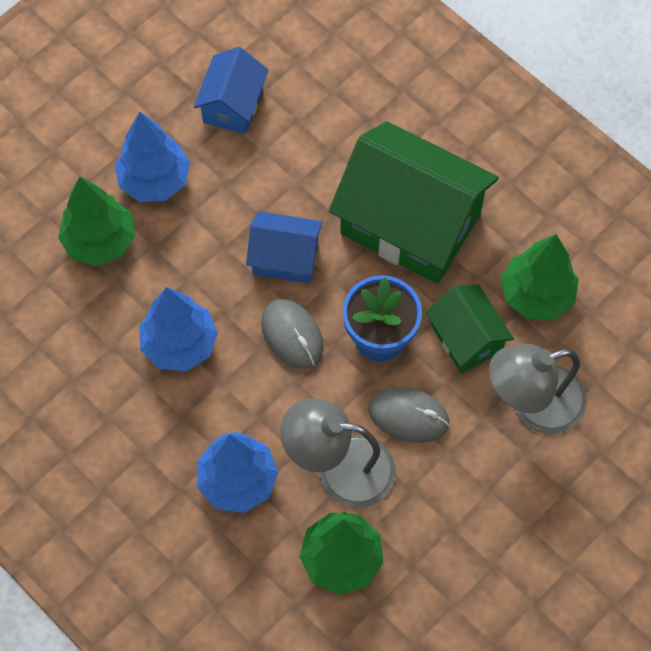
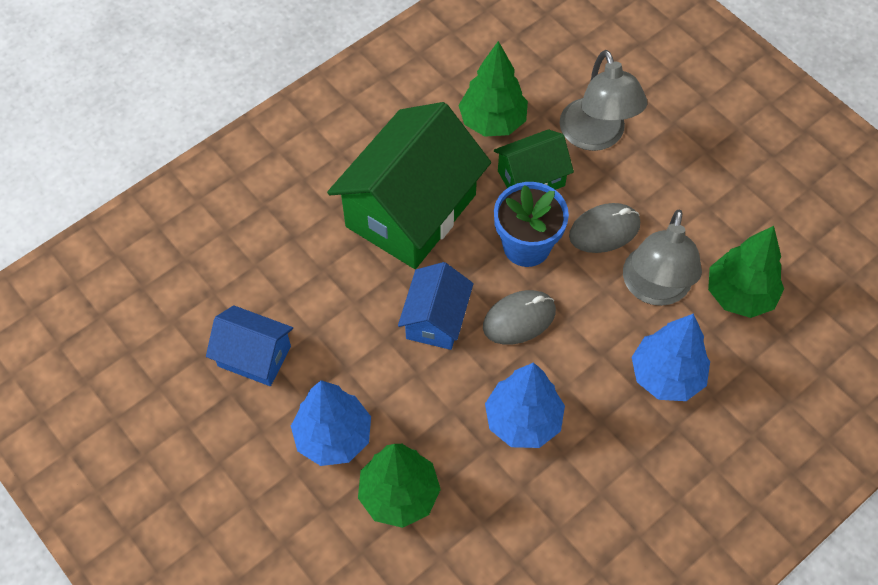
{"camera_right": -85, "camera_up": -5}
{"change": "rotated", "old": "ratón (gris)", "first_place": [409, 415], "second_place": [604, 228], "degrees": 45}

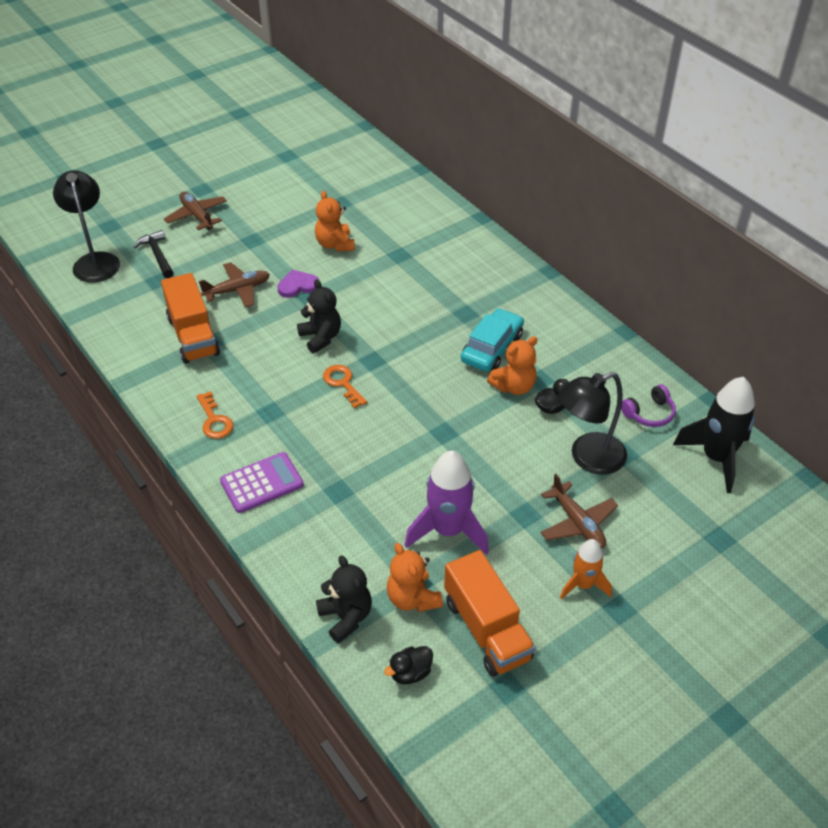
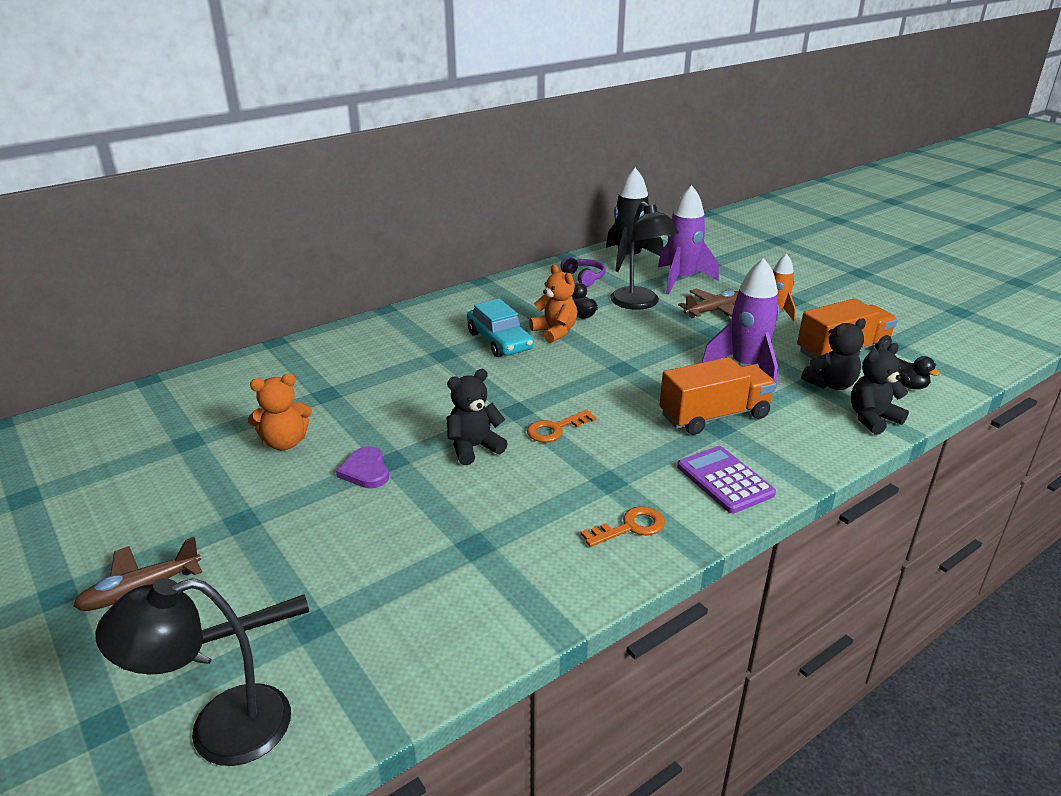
{"camera_right": -90, "camera_up": -15}
{"change": "gone", "old": "avión (marrón)", "first_place": [234, 285]}
{"change": "new", "new": "cohete (morado)", "second_place": [688, 239]}
{"change": "shifted", "old": "camión (naranja)", "first_place": [190, 318], "second_place": [718, 396]}
{"change": "repainted", "old": "osito (naranja)", "new": "osito (negro)", "first_place": [415, 577], "second_place": [833, 354]}
{"change": "rotated", "old": "coche (turquesa)", "first_place": [492, 340], "second_place": [500, 328], "degrees": -150}

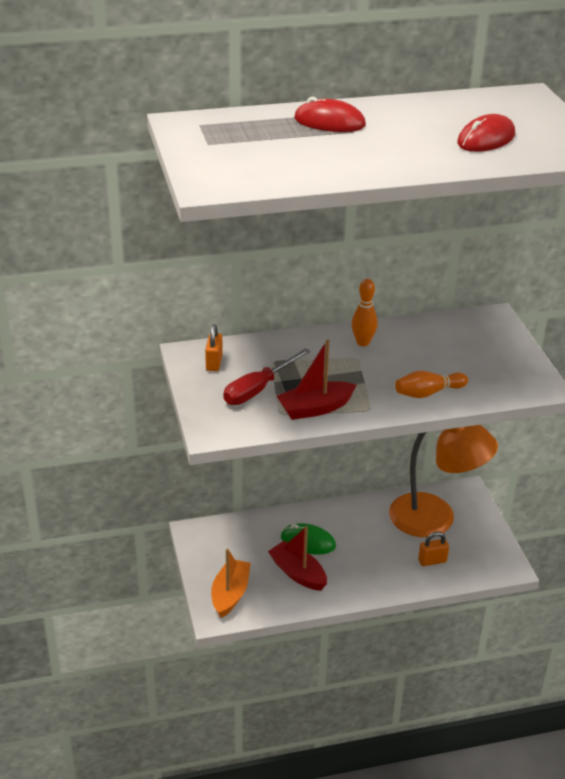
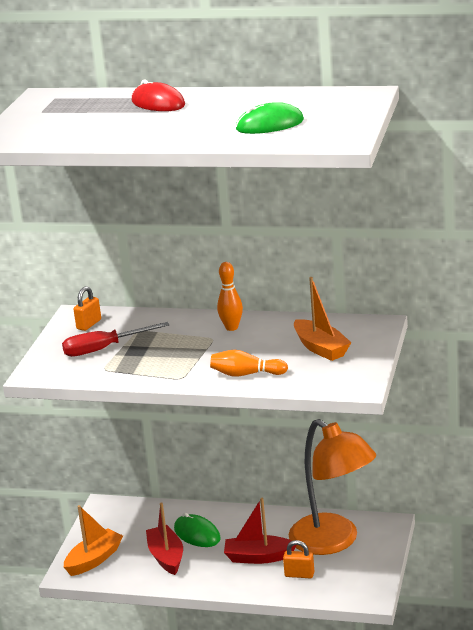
{"camera_right": 30, "camera_up": -10}
{"change": "new", "new": "barco (naranja)", "second_place": [323, 319]}
{"change": "shifted", "old": "barco (rojo)", "first_place": [317, 379], "second_place": [260, 531]}
{"change": "repainted", "old": "ratón (rojo)", "new": "ratón (verde)", "first_place": [486, 133], "second_place": [270, 118]}

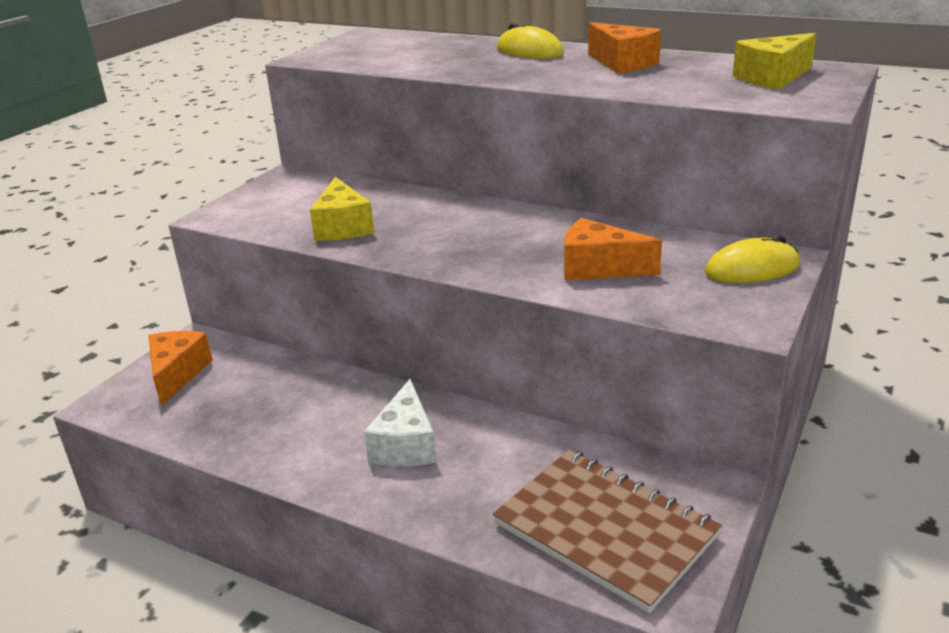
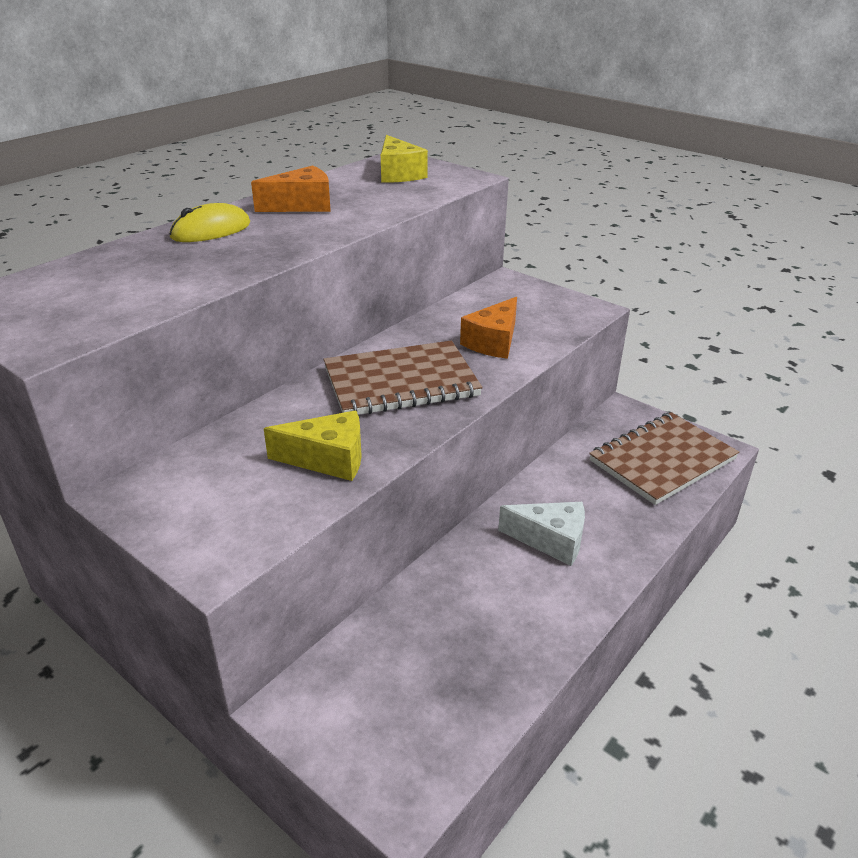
{"camera_right": -80, "camera_up": 5}
{"change": "gone", "old": "queso (naranja)", "first_place": [180, 368]}
{"change": "gone", "old": "ratón (amarillo)", "first_place": [752, 259]}
{"change": "new", "new": "cuaderno (marrón)", "second_place": [403, 378]}

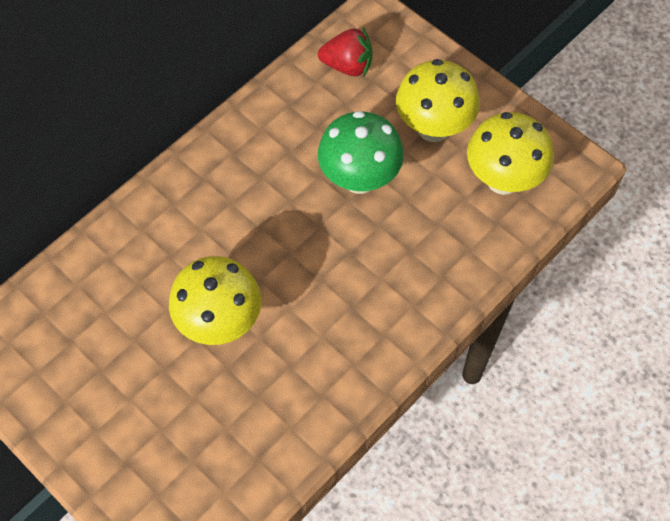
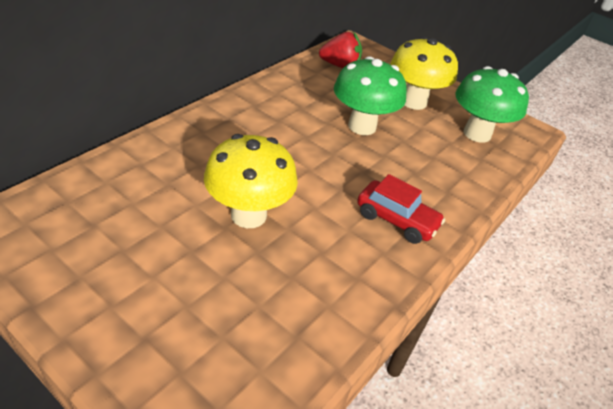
{"camera_right": -10, "camera_up": -20}
{"change": "new", "new": "coche (rojo)", "second_place": [401, 209]}
{"change": "repainted", "old": "seta (amarillo)", "new": "seta (verde)", "first_place": [510, 153], "second_place": [492, 104]}

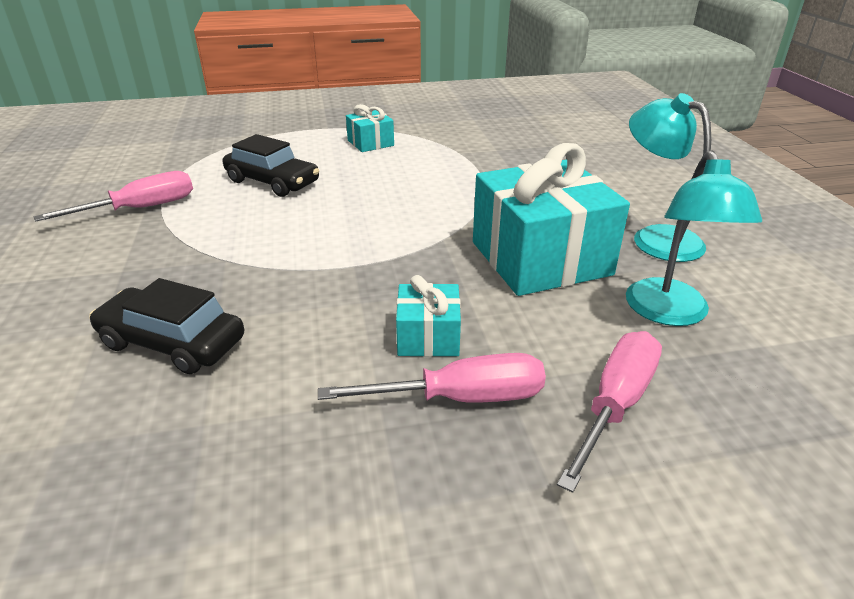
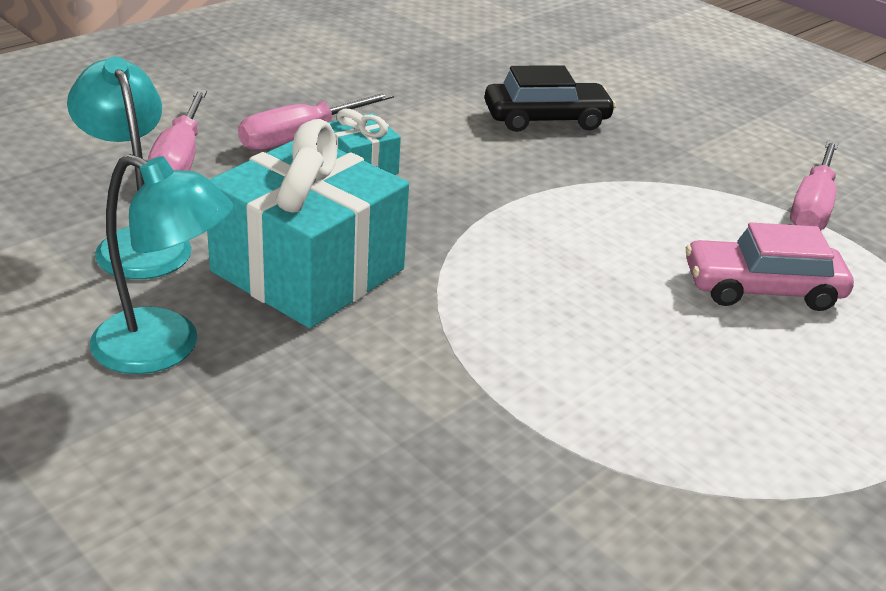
{"camera_right": 145, "camera_up": 0}
{"change": "gone", "old": "regalo (turquesa)", "first_place": [370, 128]}
{"change": "repainted", "old": "coche (negro)", "new": "coche (rosa)", "first_place": [271, 165], "second_place": [770, 266]}

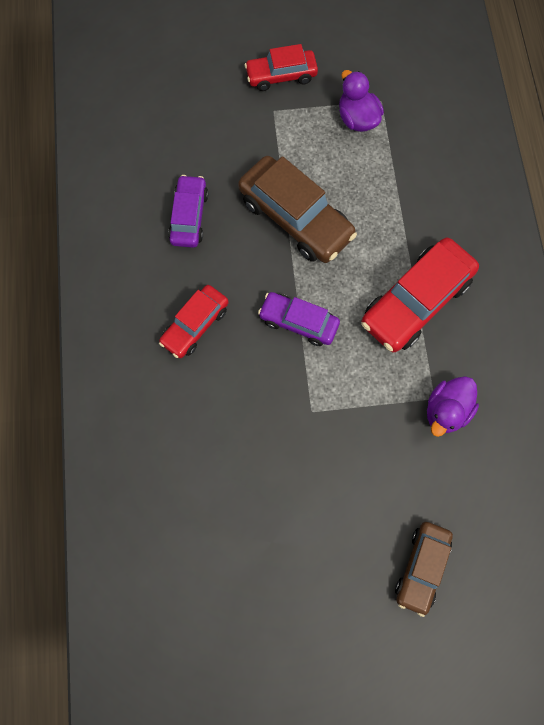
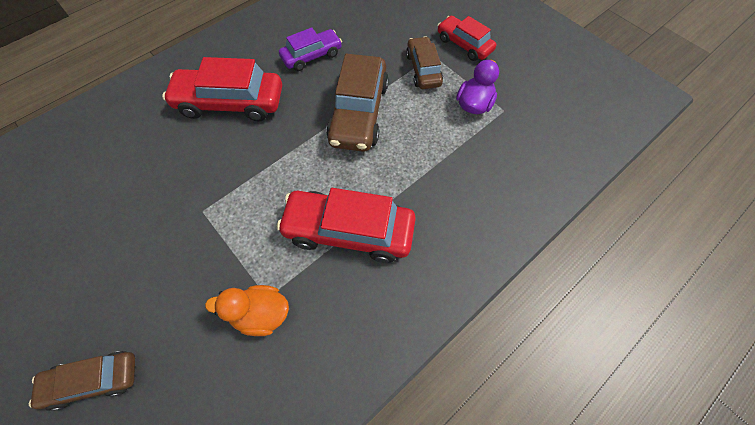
{"camera_right": 55, "camera_up": -10}
{"change": "gone", "old": "coche (morado)", "first_place": [299, 319]}
{"change": "new", "new": "coche (marrón)", "second_place": [424, 62]}
{"change": "repainted", "old": "pato (morado)", "new": "pato (naranja)", "first_place": [453, 406], "second_place": [247, 310]}
{"change": "scaled", "old": "coche (rojo)", "first_place": [194, 321], "second_place": [222, 89], "factor": 1.65}

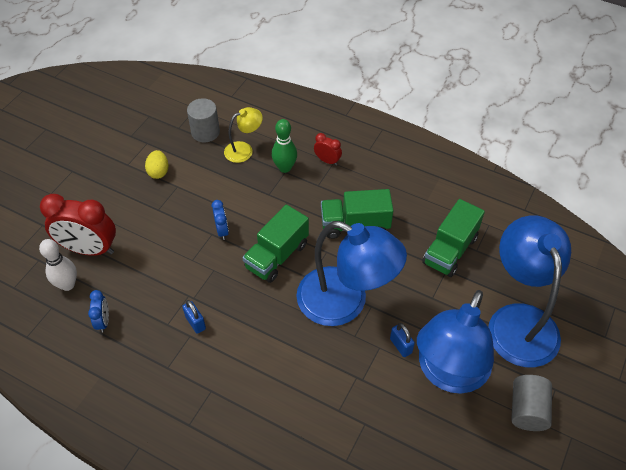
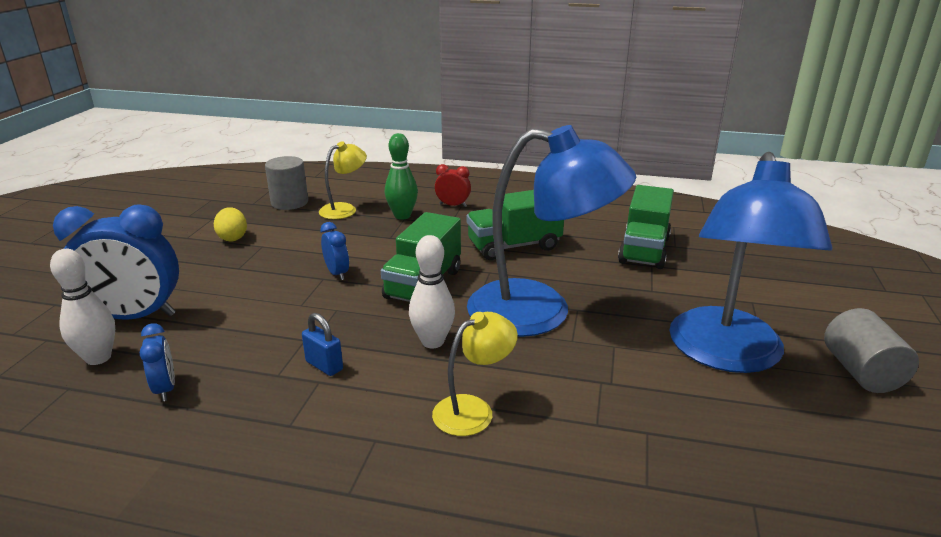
{"camera_right": -15, "camera_up": -25}
{"change": "gone", "old": "candado (azul)", "first_place": [402, 340]}
{"change": "gone", "old": "lámpara (azul)", "first_place": [529, 291]}
{"change": "new", "new": "bolo (blanco)", "second_place": [432, 291]}
{"change": "new", "new": "lámpara (amarillo)", "second_place": [475, 374]}
{"change": "repainted", "old": "despertador (rojo)", "new": "despertador (azul)", "first_place": [78, 225], "second_place": [116, 262]}

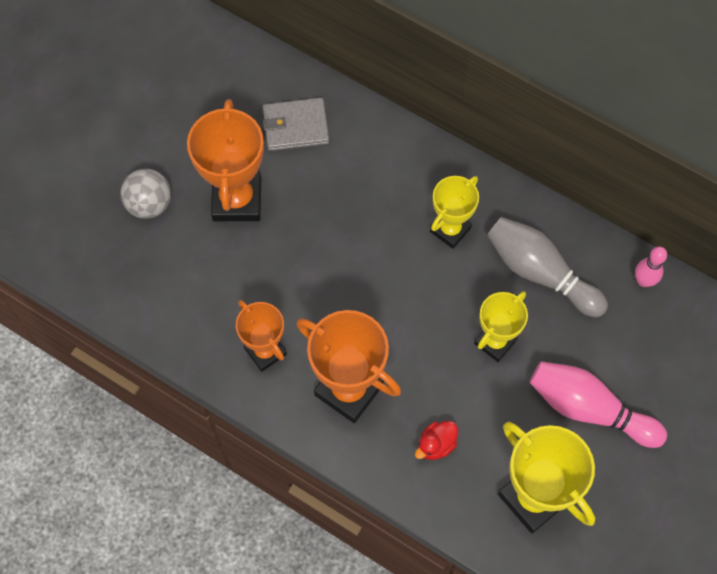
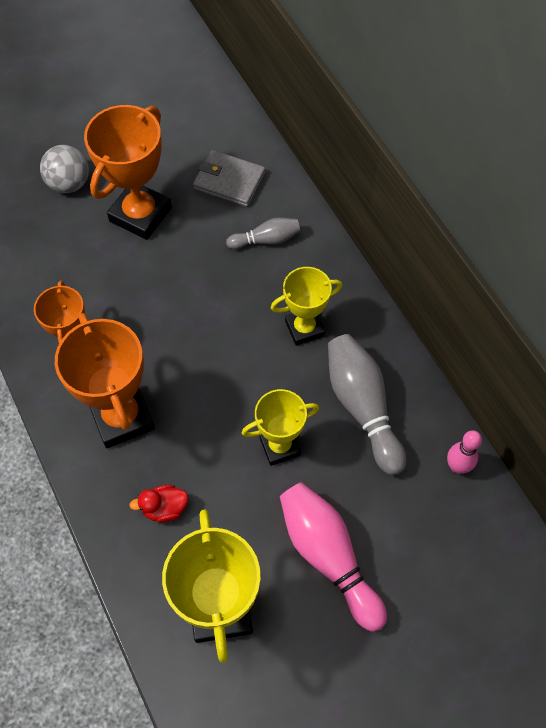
{"camera_right": 30, "camera_up": -5}
{"change": "new", "new": "bolo (gris)", "second_place": [263, 233]}

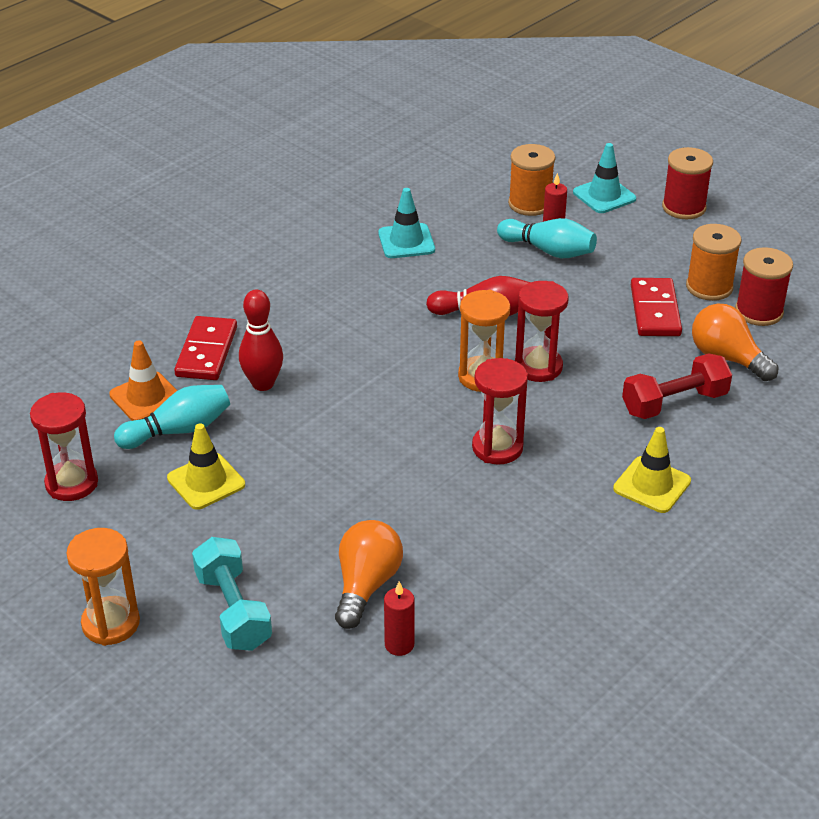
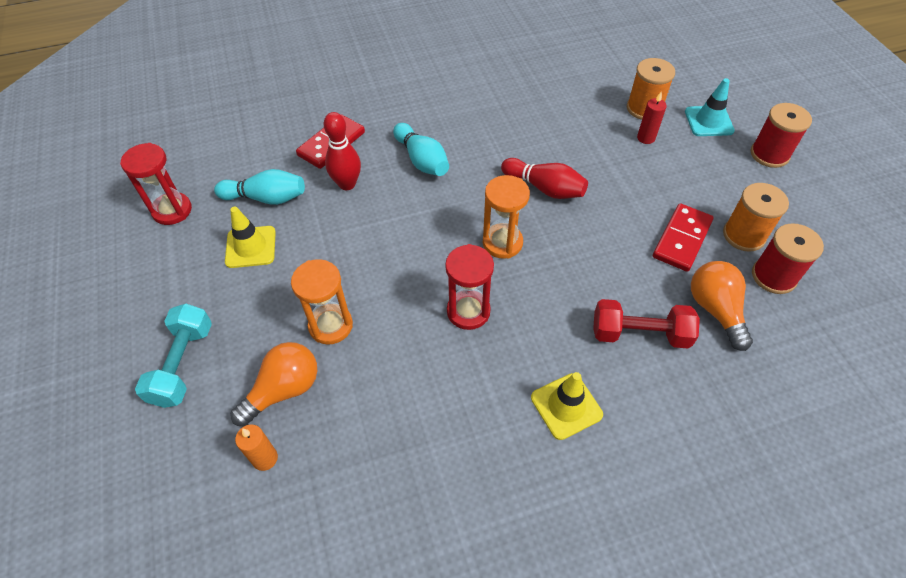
{"camera_right": 30, "camera_up": 15}
{"change": "gone", "old": "cono de tráfico (naranja)", "first_place": [143, 380]}
{"change": "gone", "old": "cono de tráfico (turquesa)", "first_place": [406, 223]}
{"change": "gone", "old": "reloj de arena (rojo)", "first_place": [541, 331]}
{"change": "shifted", "old": "reloj de arena (naranja)", "first_place": [103, 587], "second_place": [322, 302]}
{"change": "shifted", "old": "bolo (turquesa)", "first_place": [547, 238], "second_place": [421, 149]}
{"change": "repainted", "old": "vela (rojo)", "new": "vela (naranja)", "first_place": [399, 619], "second_place": [256, 448]}

